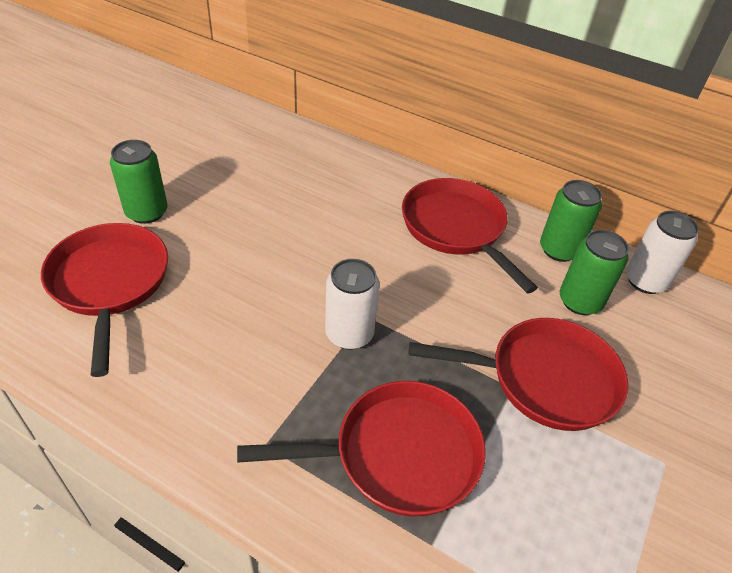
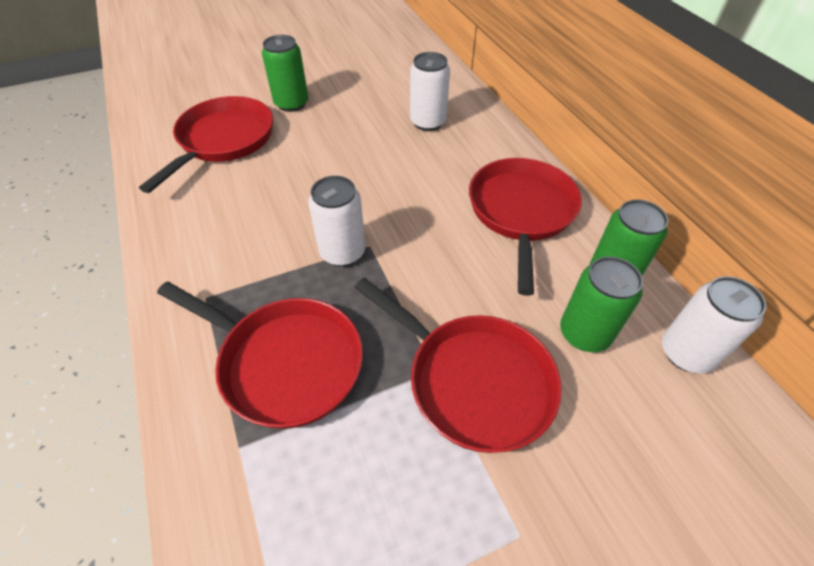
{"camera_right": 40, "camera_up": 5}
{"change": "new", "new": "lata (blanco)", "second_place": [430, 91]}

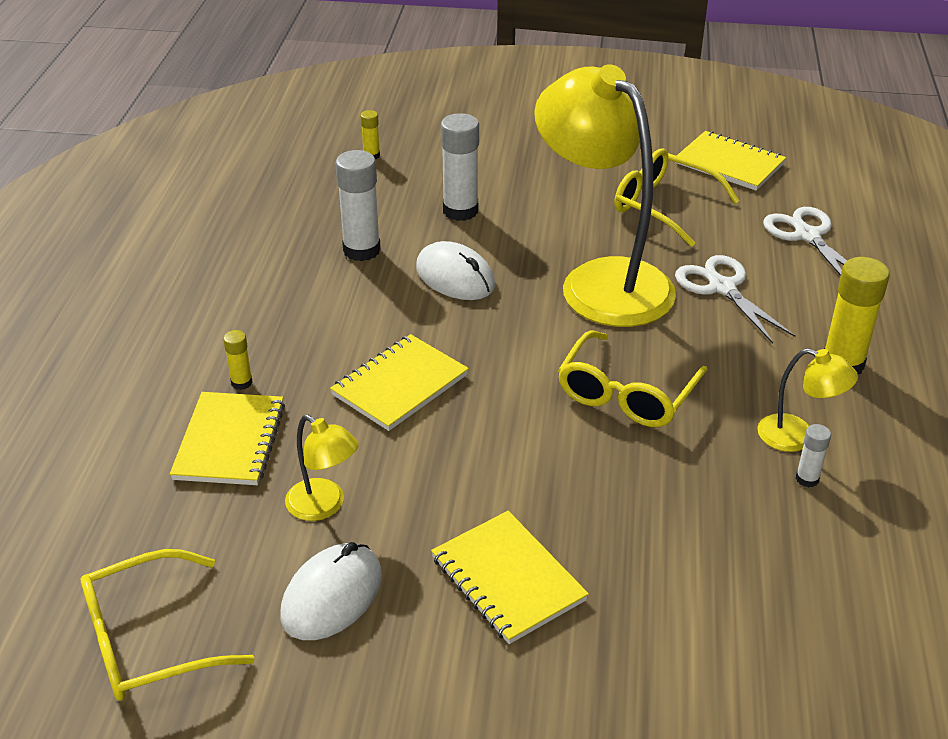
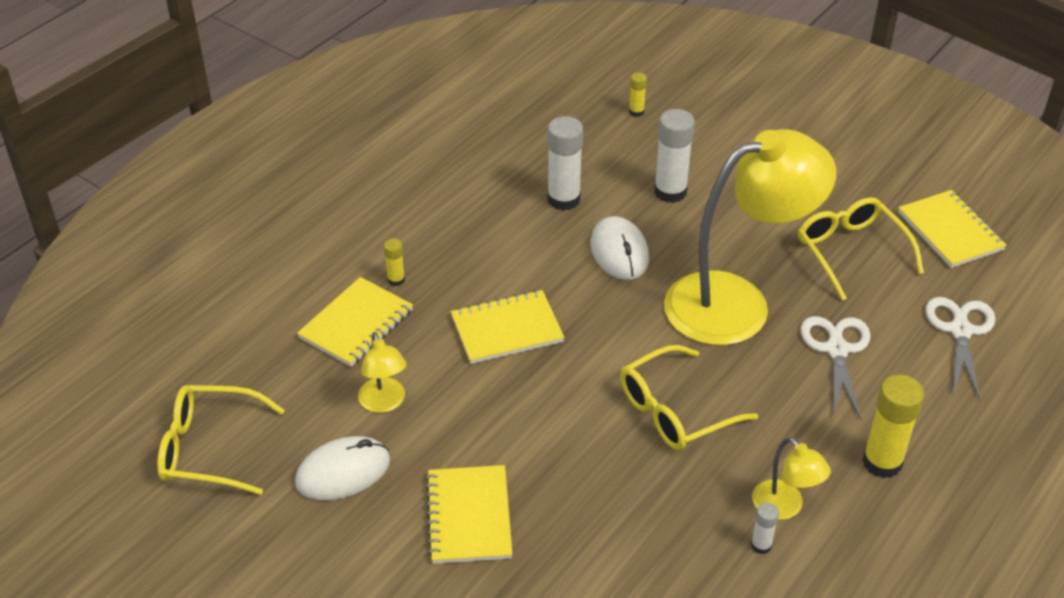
{"camera_right": 30, "camera_up": 5}
{"change": "rotated", "old": "lámpara (amarillo)", "first_place": [605, 195], "second_place": [750, 237], "degrees": 75}

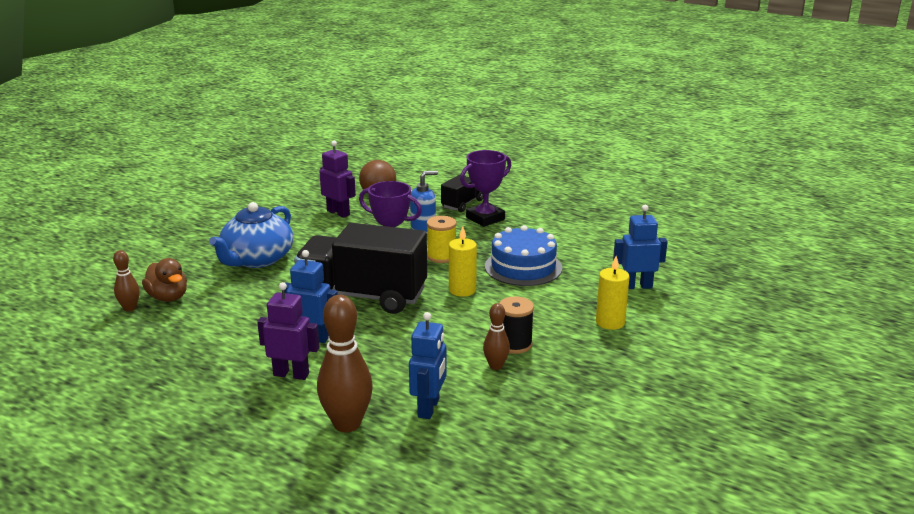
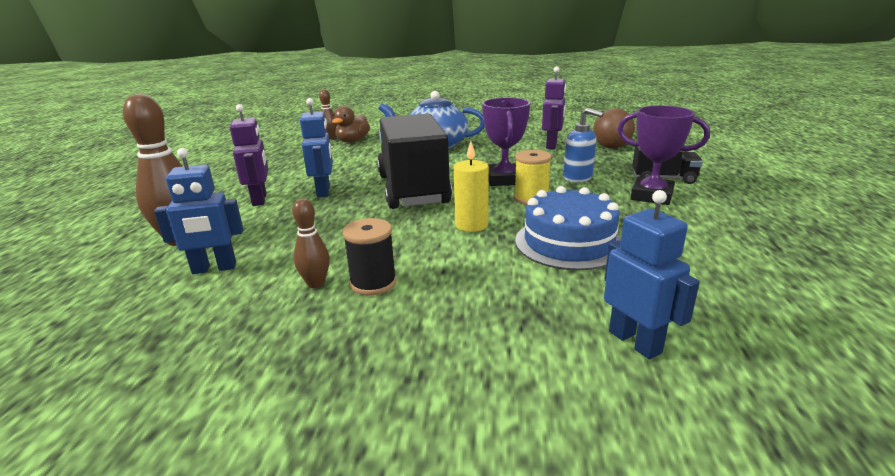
{"camera_right": 65, "camera_up": 0}
{"change": "gone", "old": "vela (amarillo)", "first_place": [613, 293]}

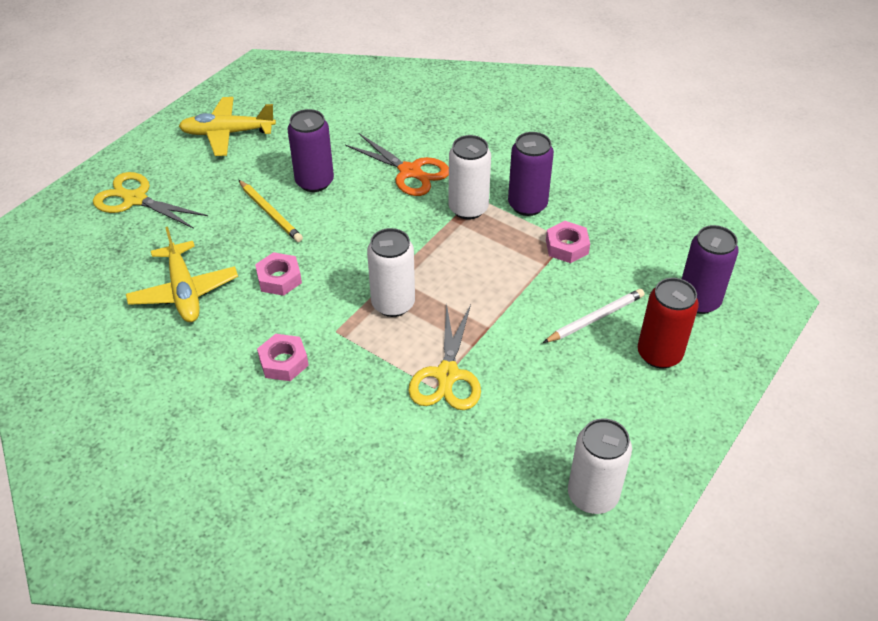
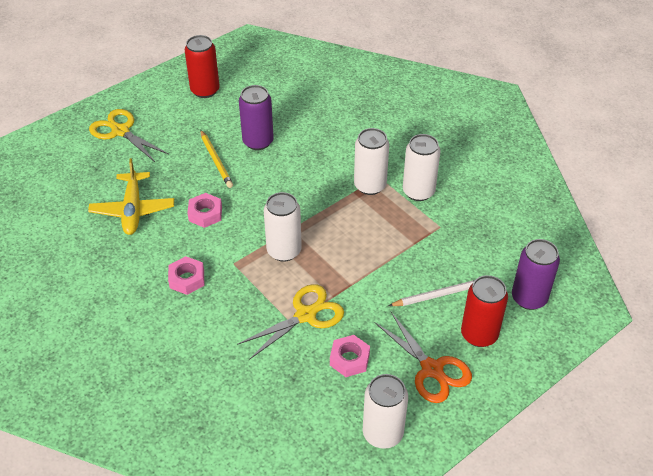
{"camera_right": 15, "camera_up": 0}
{"change": "shifted", "old": "tijeras (naranja)", "first_place": [397, 164], "second_place": [423, 357]}
{"change": "shifted", "old": "tuerca (rosa)", "first_place": [568, 242], "second_place": [350, 356]}
{"change": "swapped", "old": "avión (amarillo)", "new": "lata (rojo)", "first_place": [227, 126], "second_place": [202, 66]}
{"change": "repainted", "old": "lata (morado)", "new": "lata (blanco)", "first_place": [531, 174], "second_place": [422, 167]}
{"change": "rotated", "old": "tijeras (amarillo)", "first_place": [444, 356], "second_place": [290, 322], "degrees": -150}

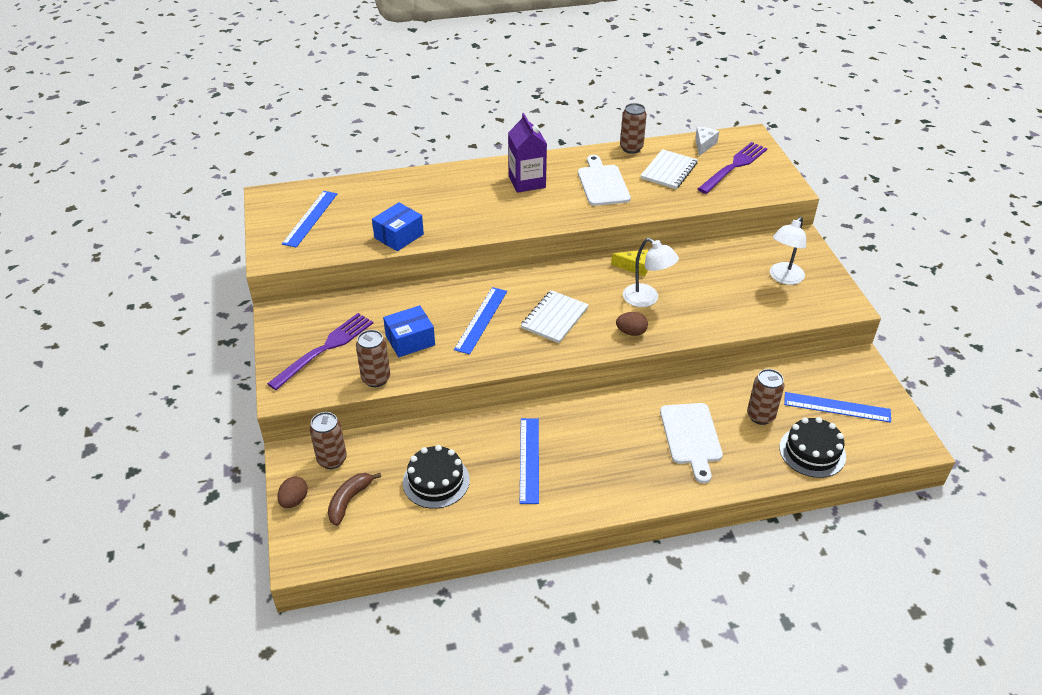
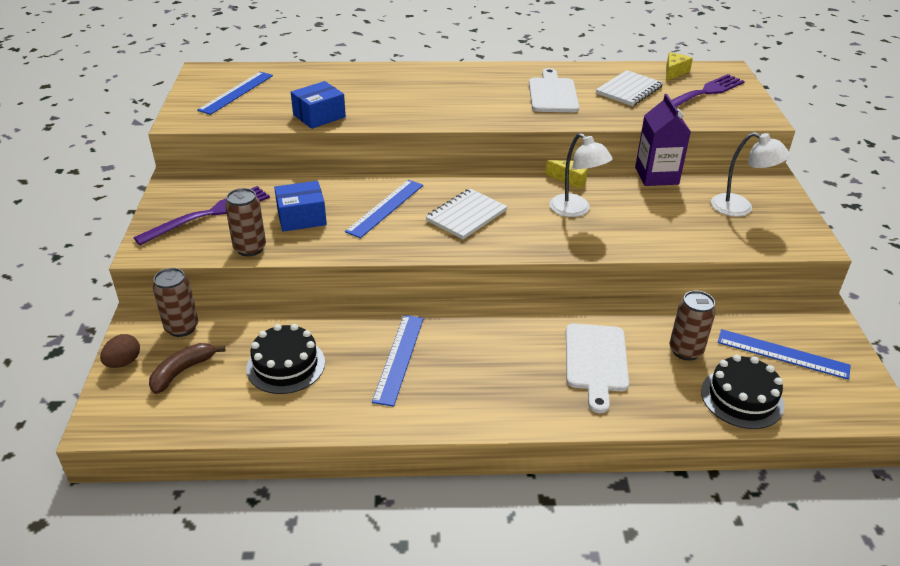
{"camera_right": 10, "camera_up": -5}
{"change": "gone", "old": "huevo (marrón)", "first_place": [632, 324]}
{"change": "gone", "old": "lata (marrón)", "first_place": [633, 128]}
{"change": "shifted", "old": "cartón de leche (morado)", "first_place": [527, 153], "second_place": [663, 140]}
{"change": "repainted", "old": "queso (blanco)", "new": "queso (amarillo)", "first_place": [707, 141], "second_place": [679, 66]}
{"change": "rotated", "old": "lámpara (blanco)", "first_place": [788, 251], "second_place": [750, 174], "degrees": -105}

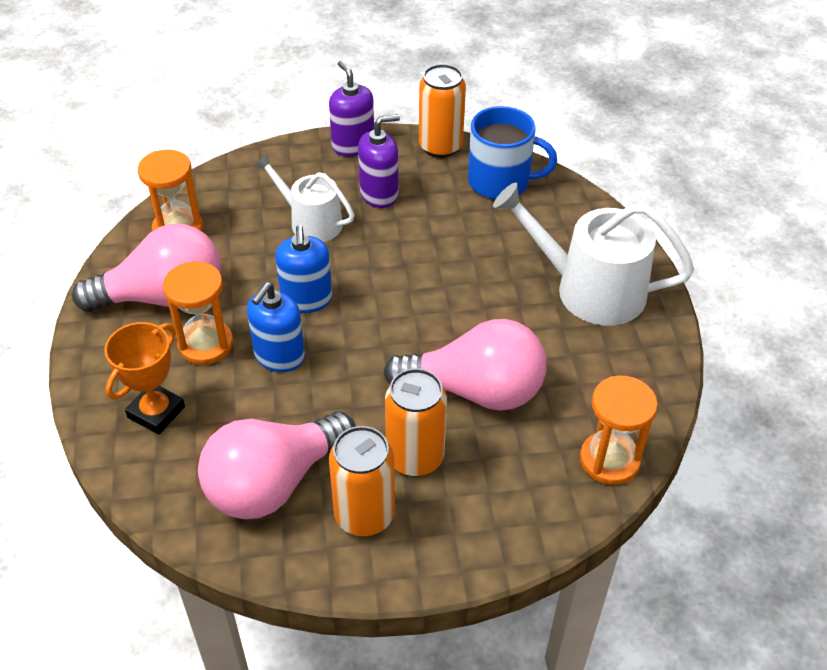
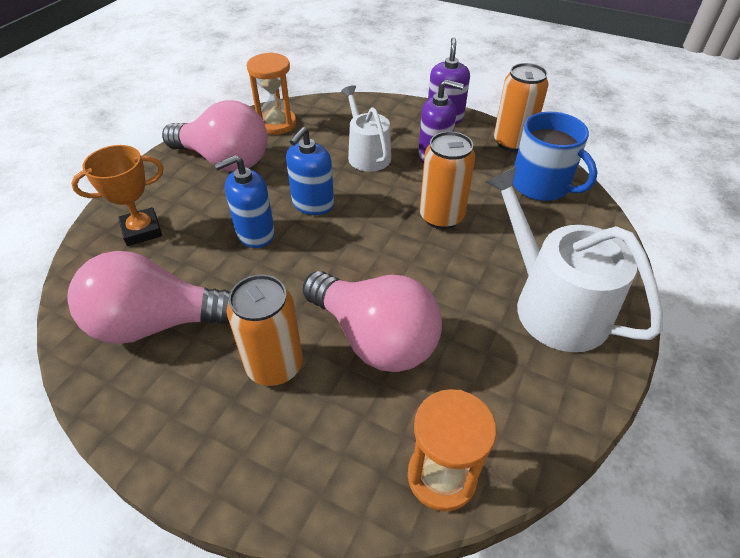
{"camera_right": 35, "camera_up": 0}
{"change": "gone", "old": "reloj de arena (naranja)", "first_place": [198, 313]}
{"change": "shifted", "old": "lata (naranja)", "first_place": [362, 481], "second_place": [448, 180]}

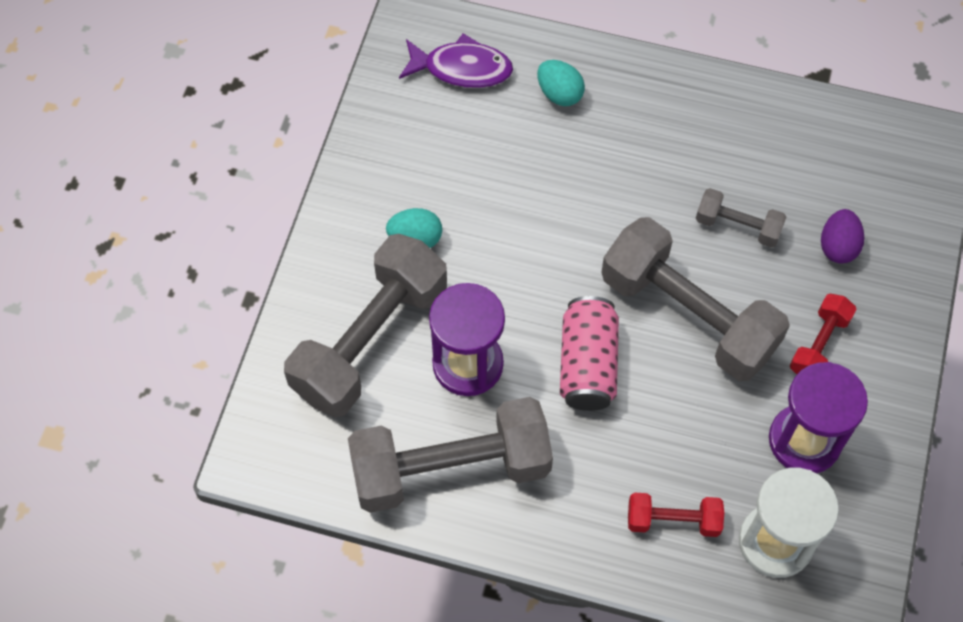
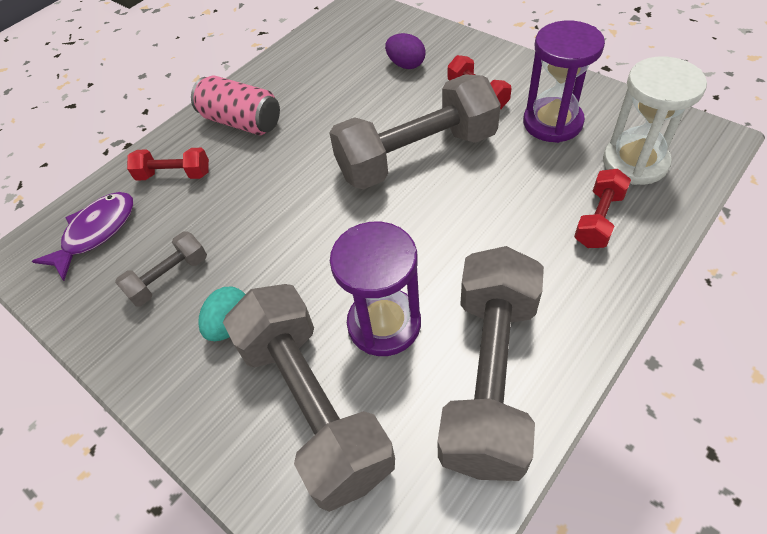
{"camera_right": -60, "camera_up": -10}
{"change": "shifted", "old": "lata (rosa)", "first_place": [589, 353], "second_place": [235, 105]}
{"change": "shifted", "old": "mancuerna (gris)", "first_place": [741, 218], "second_place": [161, 269]}
{"change": "swapped", "old": "huevo (turquesa)", "new": "mancuerna (rojo)", "first_place": [561, 83], "second_place": [168, 164]}

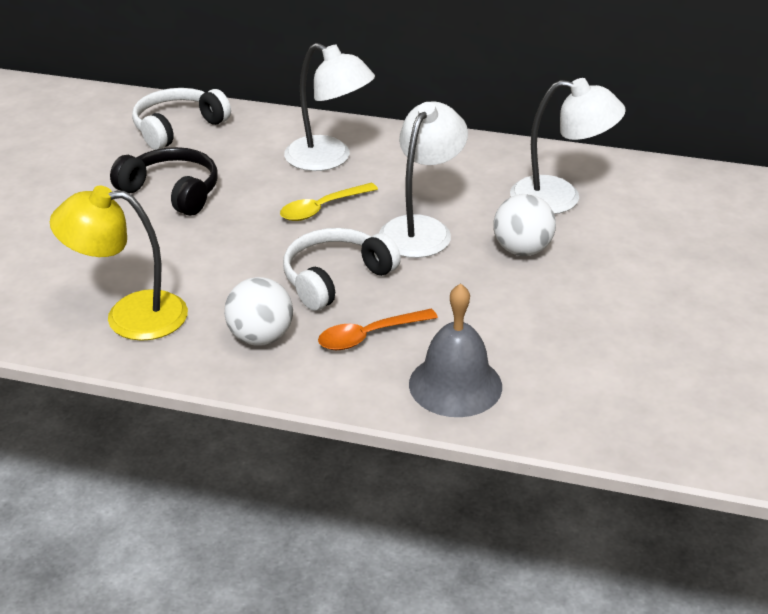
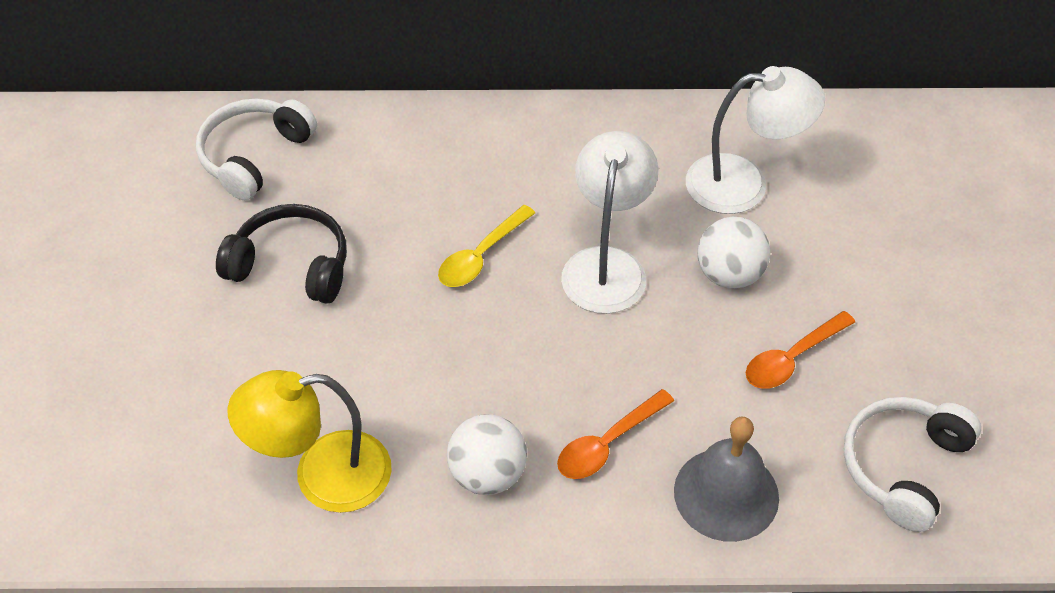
{"camera_right": -15, "camera_up": 15}
{"change": "gone", "old": "lámpara (blanco)", "first_place": [329, 107]}
{"change": "new", "new": "cuchara (naranja)", "second_place": [800, 350]}
{"change": "shifted", "old": "auriculares (blanco)", "first_place": [342, 269], "second_place": [912, 464]}

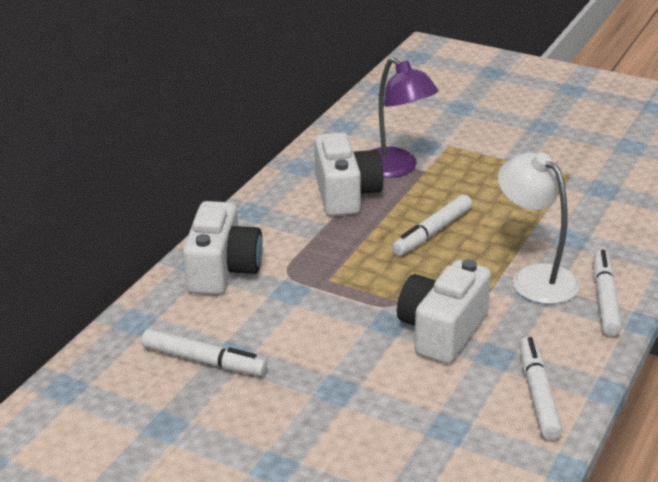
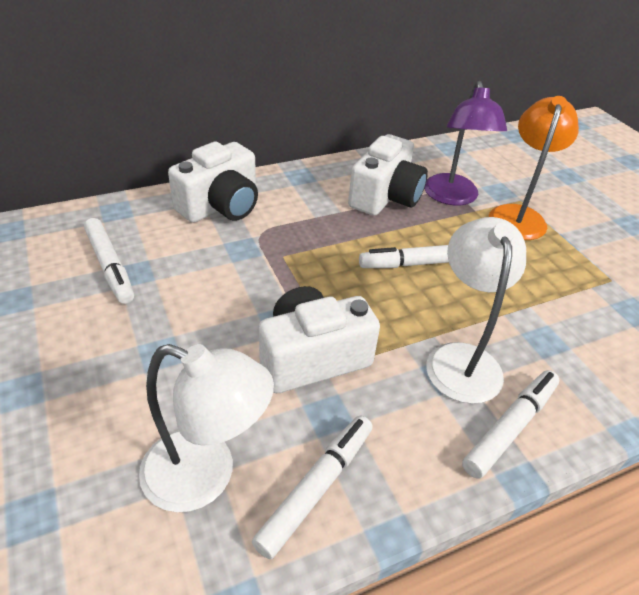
{"camera_right": 35, "camera_up": 10}
{"change": "new", "new": "lámpara (blanco)", "second_place": [206, 428]}
{"change": "new", "new": "lámpara (naranja)", "second_place": [534, 168]}

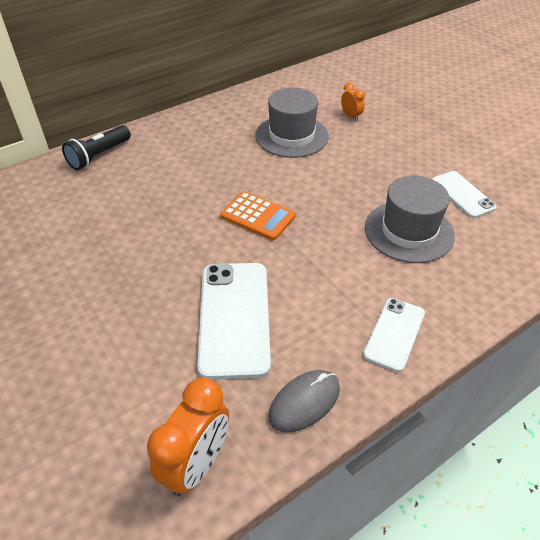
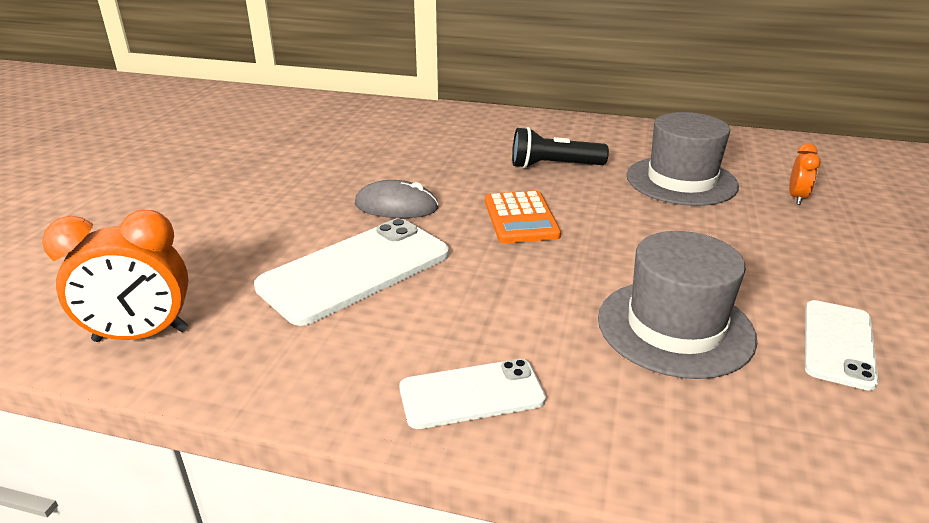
{"camera_right": 50, "camera_up": -15}
{"change": "shifted", "old": "lámpara de mano (negro)", "first_place": [96, 147], "second_place": [560, 148]}
{"change": "shifted", "old": "ratón (gris)", "first_place": [304, 401], "second_place": [397, 199]}

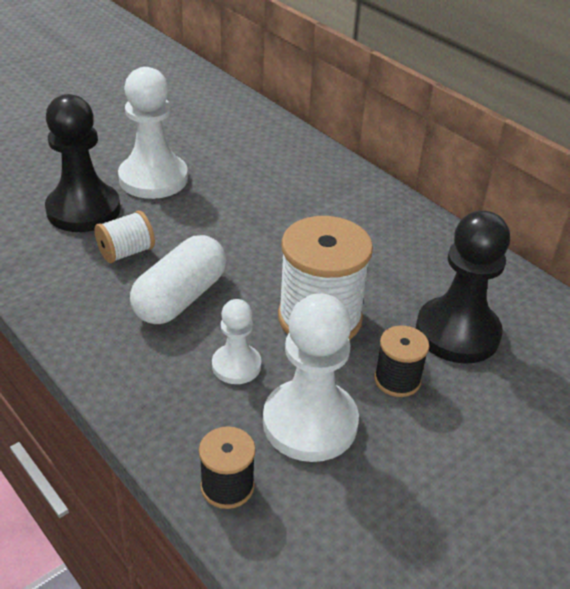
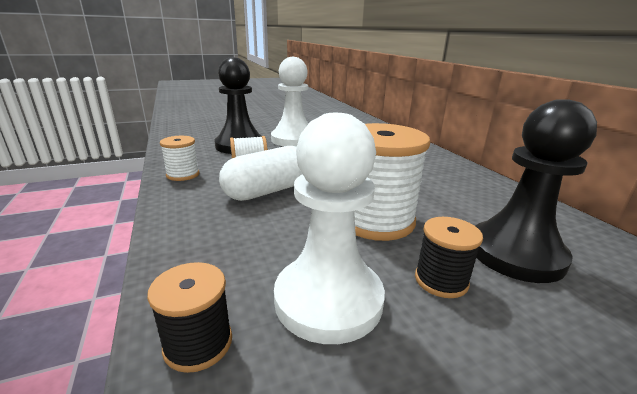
{"camera_right": 20, "camera_up": -15}
{"change": "gone", "old": "peón (blanco)", "first_place": [236, 341]}
{"change": "new", "new": "carrete (blanco)", "second_place": [180, 158]}

